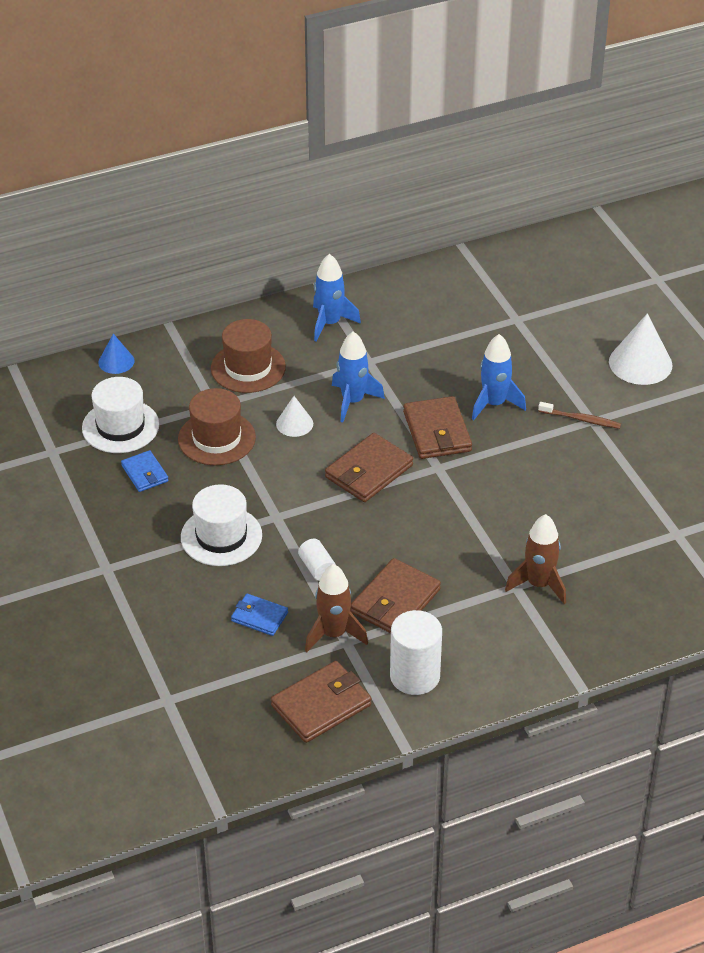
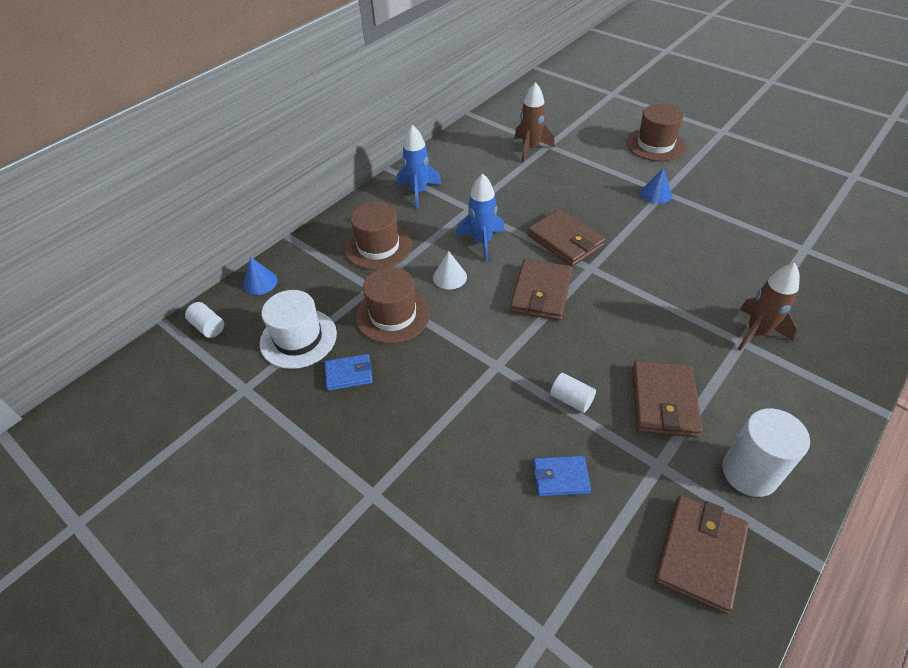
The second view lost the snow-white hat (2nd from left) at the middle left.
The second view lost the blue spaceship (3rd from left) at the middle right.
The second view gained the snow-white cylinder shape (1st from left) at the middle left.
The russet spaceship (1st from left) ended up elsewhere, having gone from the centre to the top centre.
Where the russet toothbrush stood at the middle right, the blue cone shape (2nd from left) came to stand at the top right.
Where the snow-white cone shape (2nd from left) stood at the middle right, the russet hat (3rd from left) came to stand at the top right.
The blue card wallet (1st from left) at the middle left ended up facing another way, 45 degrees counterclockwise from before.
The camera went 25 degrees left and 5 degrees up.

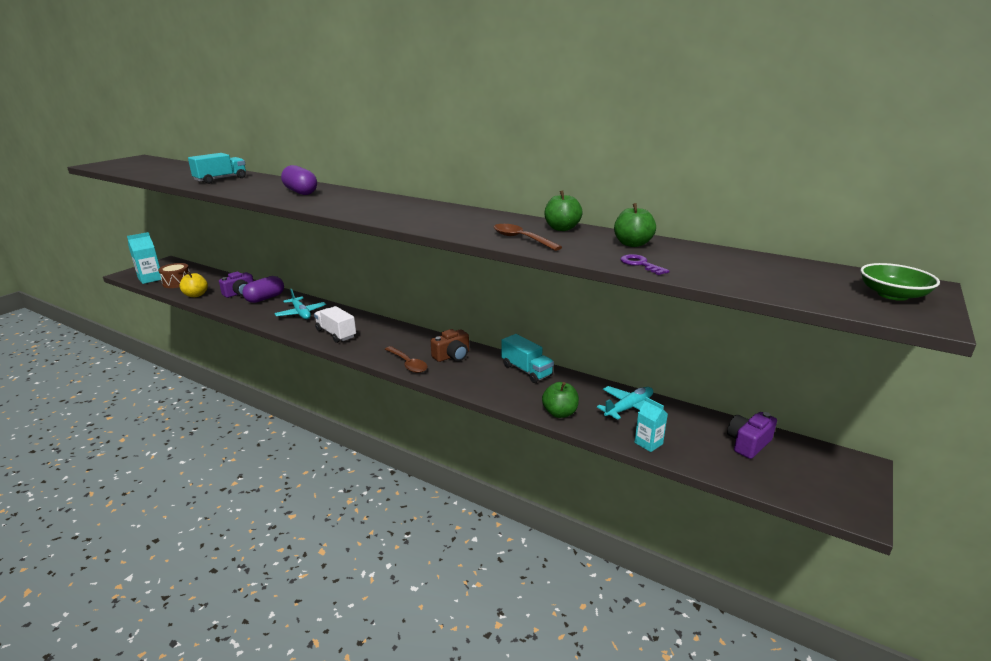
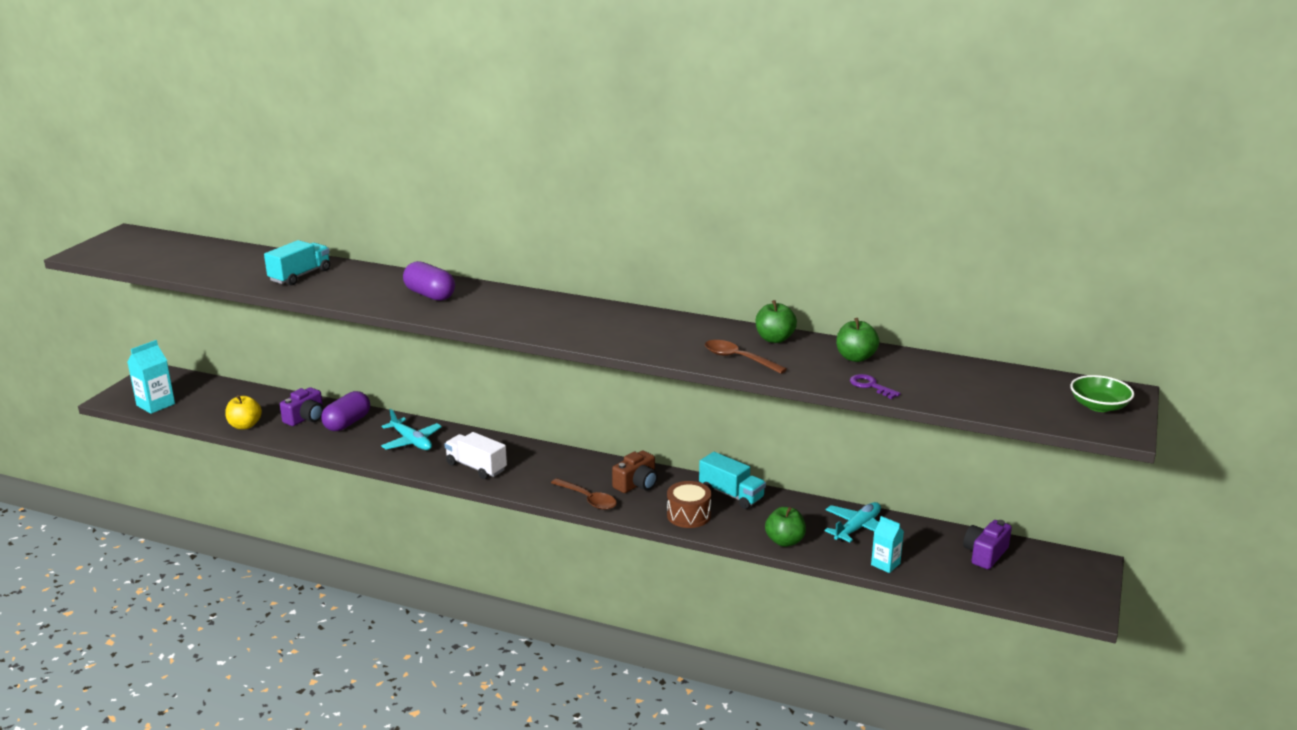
The russet snare drum ended up elsewhere, having gone from the middle left to the bottom centre.
The camera went 10 degrees left and 0 degrees up.

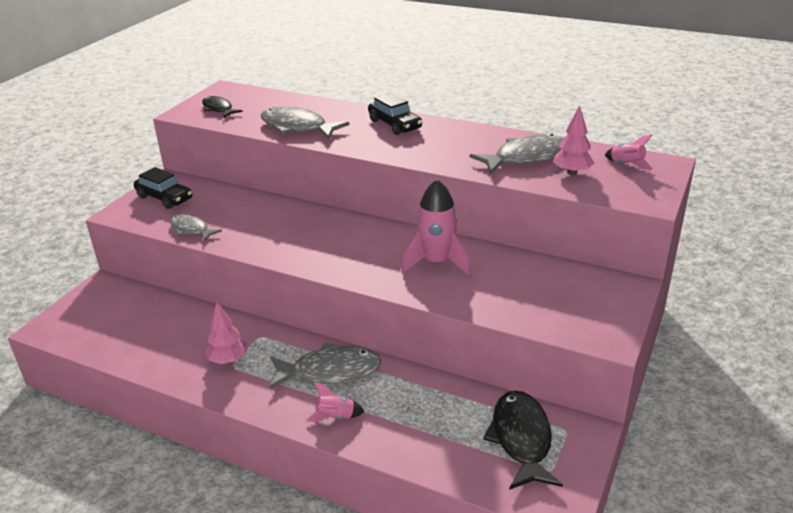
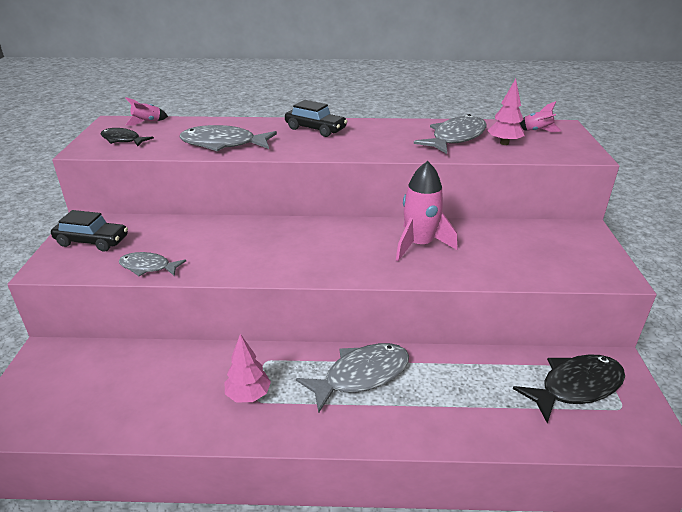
The rose-pink spaceship (1st from left) ended up elsewhere, having gone from the bottom centre to the top left.
The ebony fish (2nd from left) at the bottom centre ended up facing another way, 90 degrees clockwise from before.
The camera went 25 degrees left and 0 degrees up.

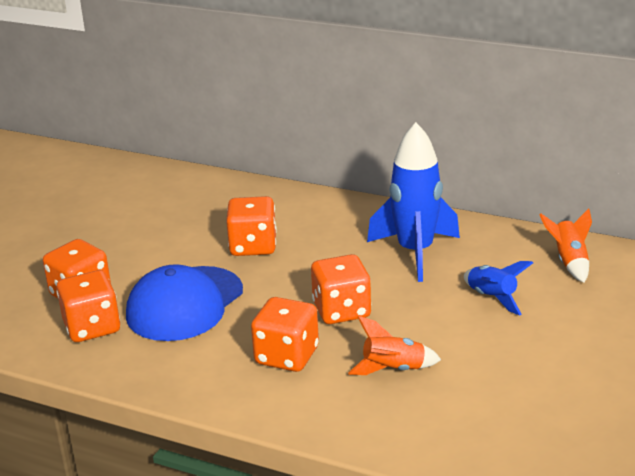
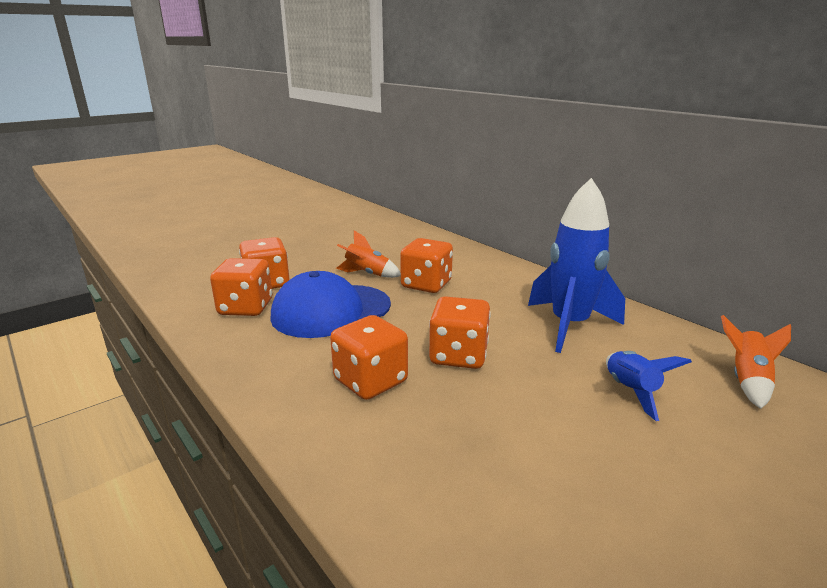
The bright orange spaceship (1st from left) ended up elsewhere, having gone from the bottom centre to the centre.
The camera went 25 degrees right and 5 degrees down.

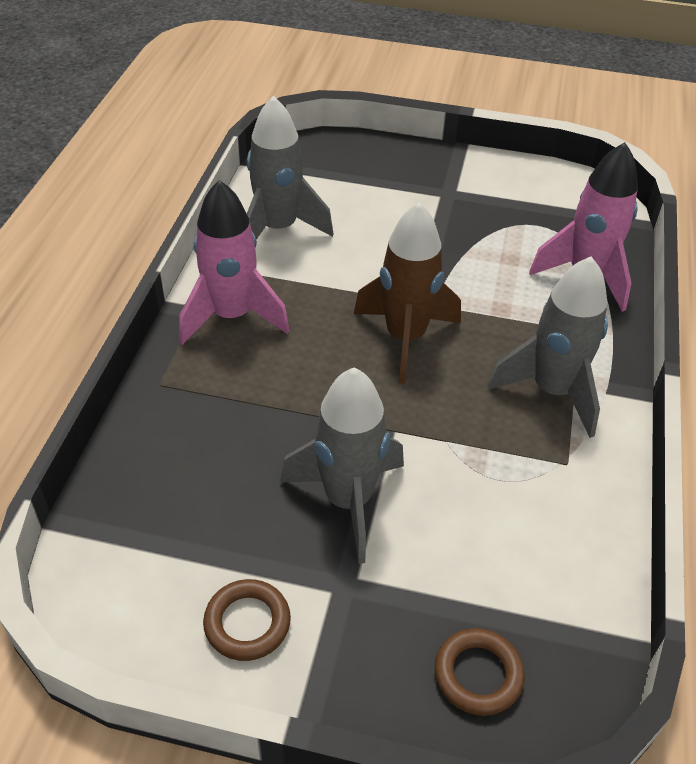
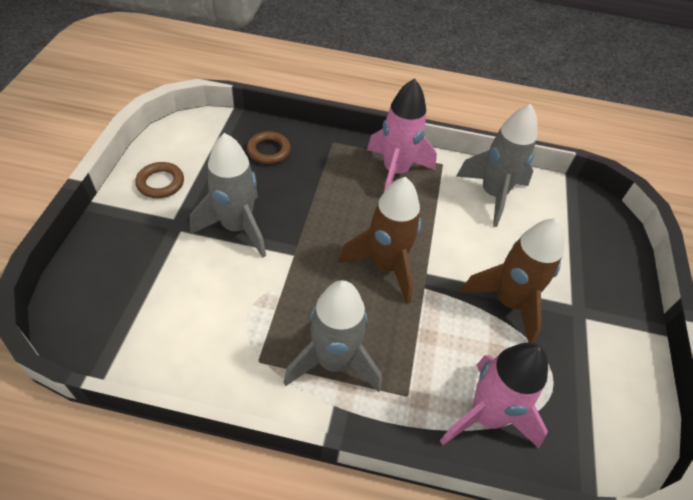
The second view gained the russet spaceship (2nd from left) at the middle right.
The russet torus (2nd from left) ended up elsewhere, having gone from the bottom right to the top centre.
The camera went 85 degrees right and 5 degrees up.

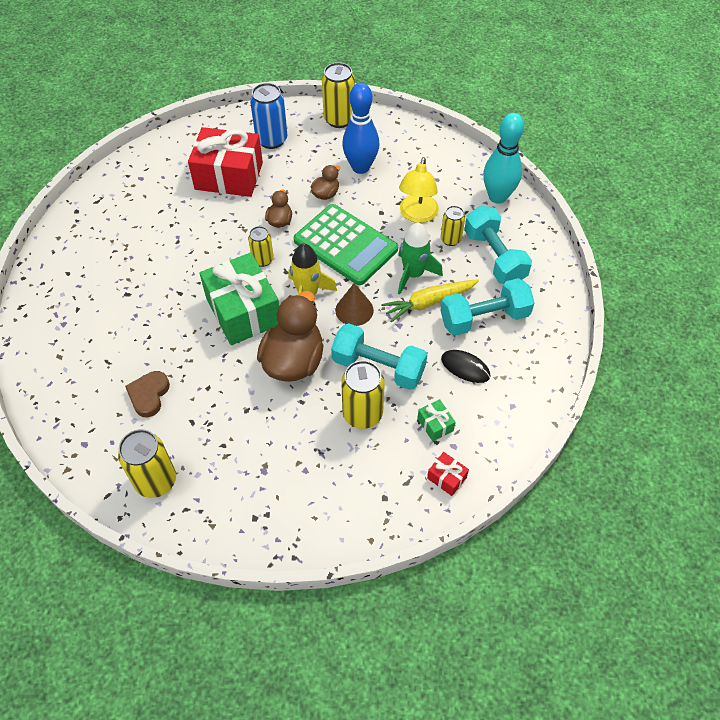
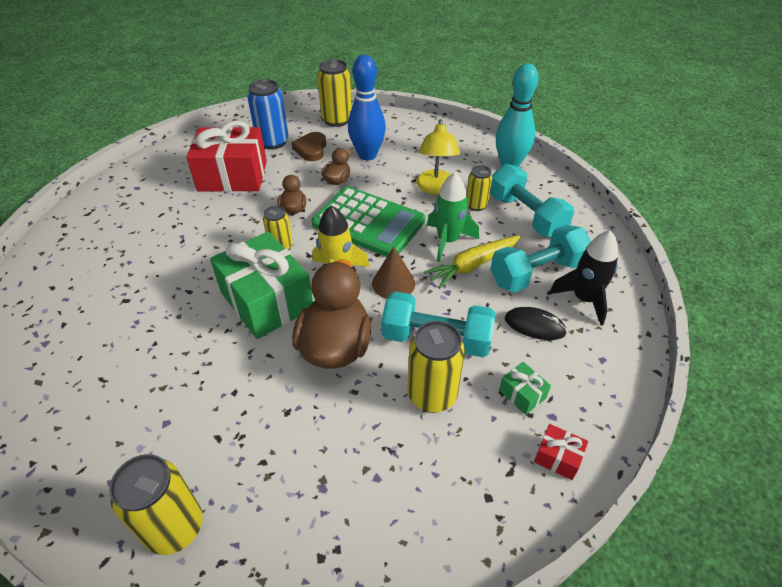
The second view gained the ebony spaceship at the middle right.
The russet love heart ended up elsewhere, having gone from the middle left to the top centre.
The camera went 10 degrees left and 10 degrees down.

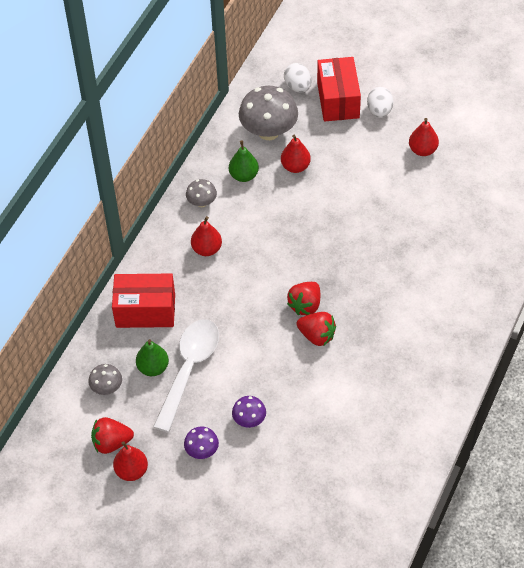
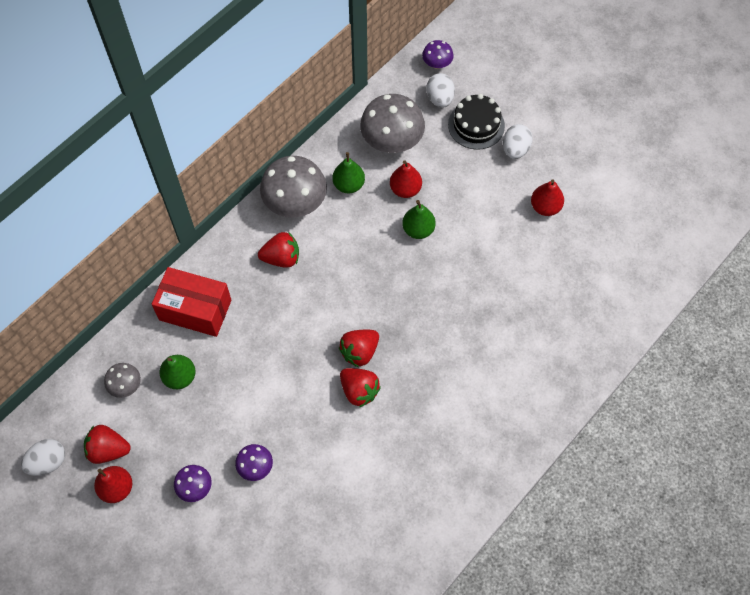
The second view lost the snow-white spoon at the centre.
The second view gained the snow-white egg (1st from left) at the bottom left.
The second view gained the leaf-green pear (3rd from left) at the centre.
The second view gained the royal purple fungus (3rd from left) at the top centre.
Where the crimson pear (2nd from left) stood at the centre, the crimson toy strawberry (2nd from left) came to stand at the centre.
Where the crimson box (2nd from left) stood at the top centre, the ebony cake came to stand at the top centre.
The size of the grey fungus (2nd from left) at the centre changed by a factor of 1.98.
The camera went 15 degrees right and 10 degrees up.

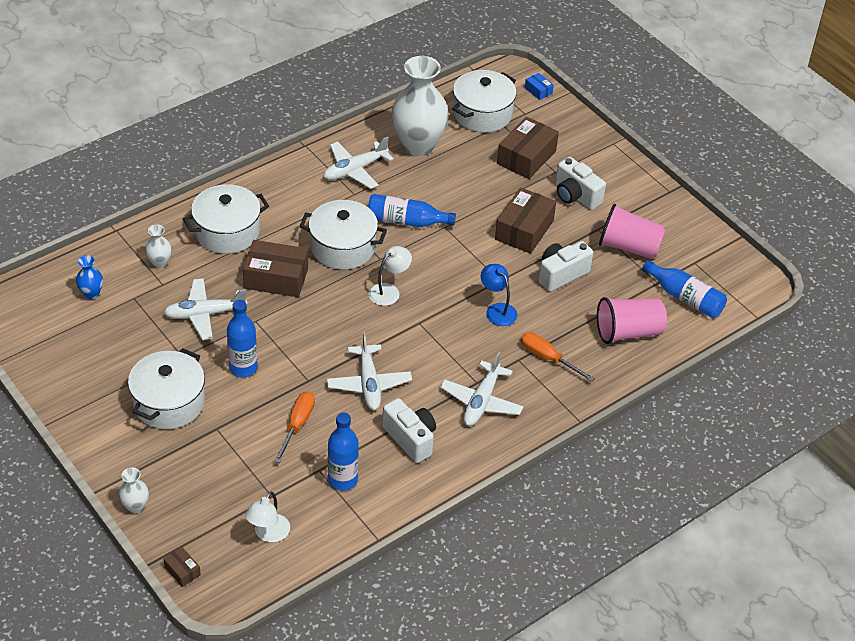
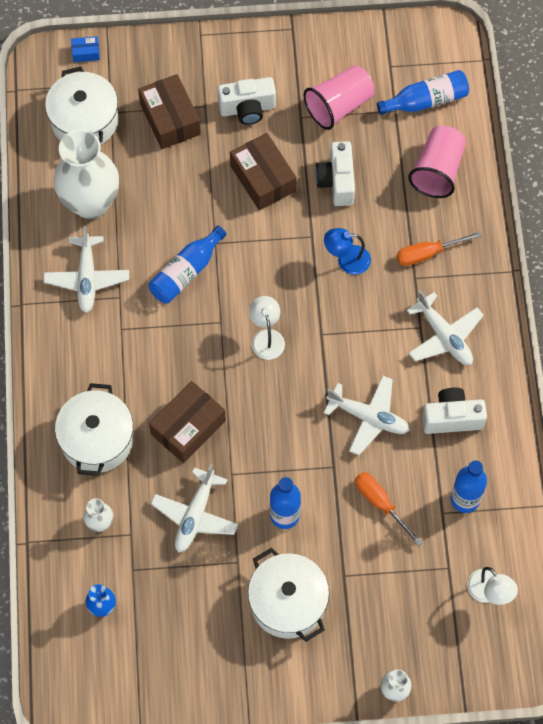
The second view lost the russet box (1st from left) at the bottom left.
The second view lost the snow-white stockpot (3rd from left) at the centre.
The camera went 55 degrees left and 20 degrees up.

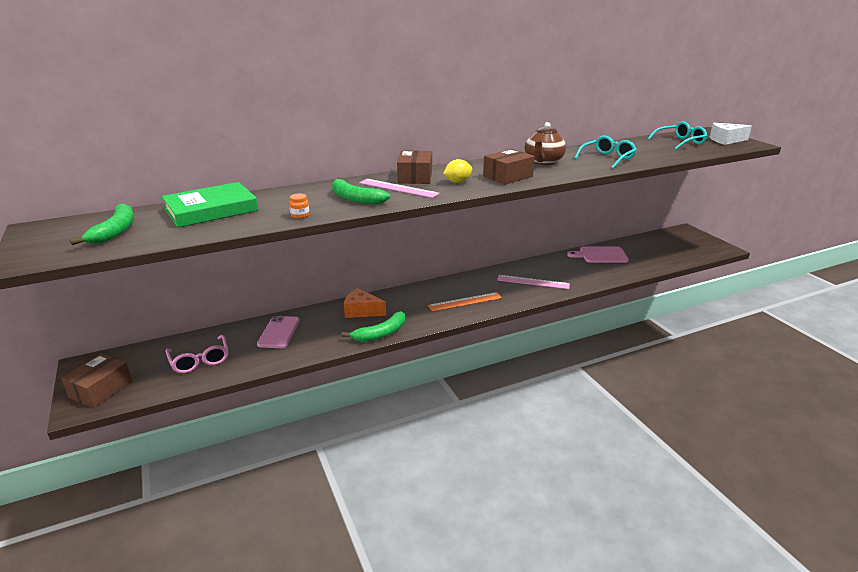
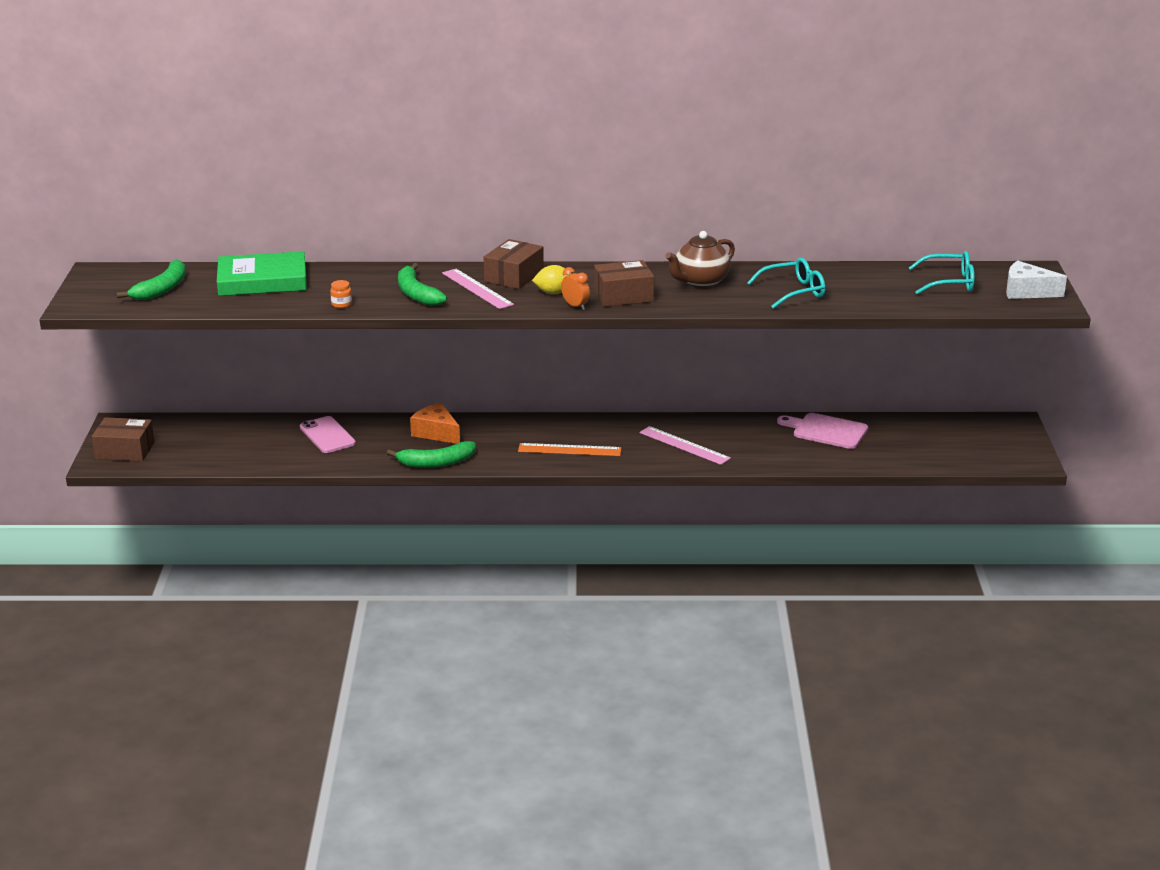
The second view lost the rose-pink glasses at the middle left.
The second view gained the bright orange alarm clock at the top centre.
The russet box (1st from left) at the middle left ended up facing another way, 45 degrees clockwise from before.
The rose-pink smartphone at the middle left ended up facing another way, 60 degrees counterclockwise from before.
The camera went 25 degrees right and 0 degrees up.

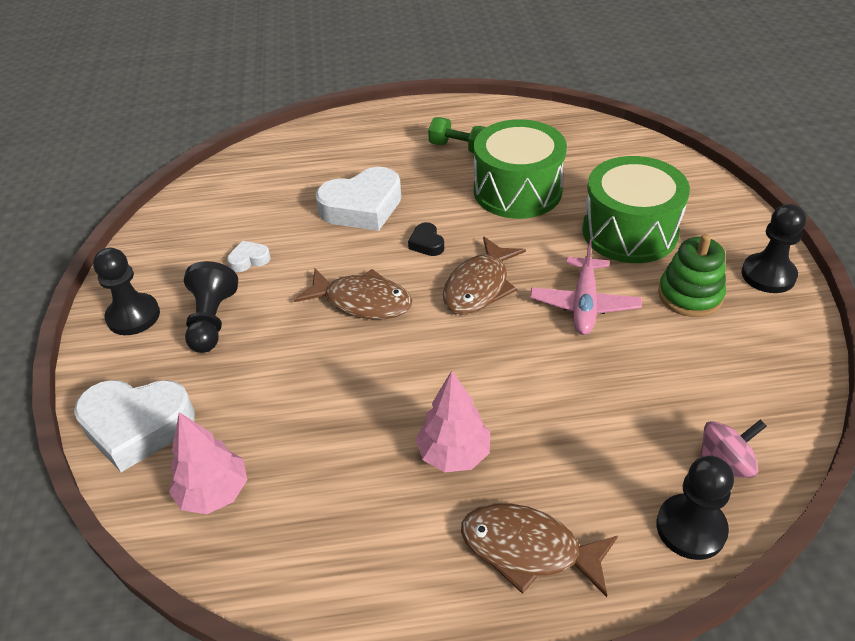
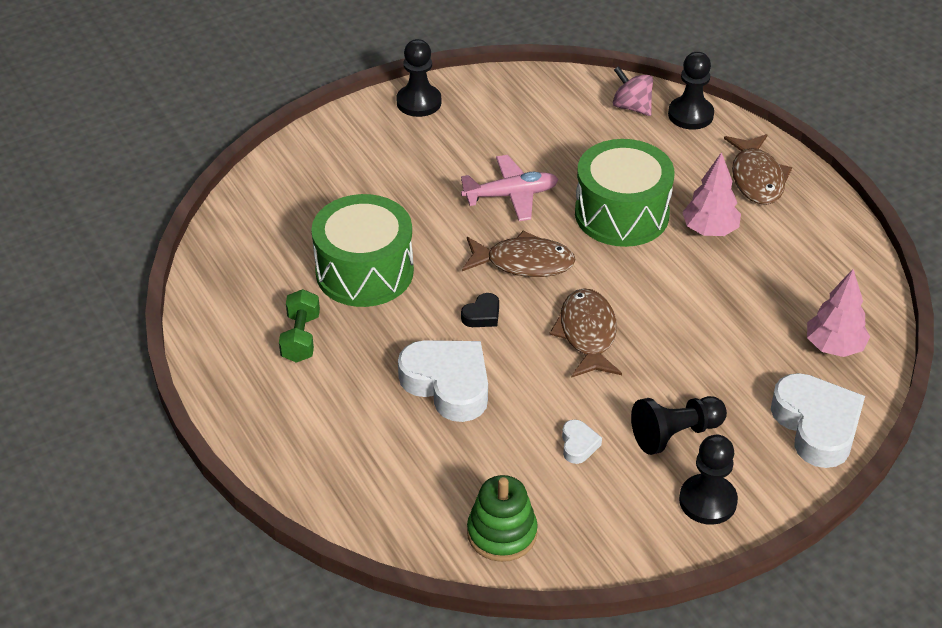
The leaf-green snare drum (2nd from left) ended up elsewhere, having gone from the top right to the top centre.
The leaf-green stacking toy ended up elsewhere, having gone from the middle right to the bottom centre.
The snow-white love heart (2nd from left) at the middle left ended up facing another way, 135 degrees counterclockwise from before.
The camera went 115 degrees left and 0 degrees up.

